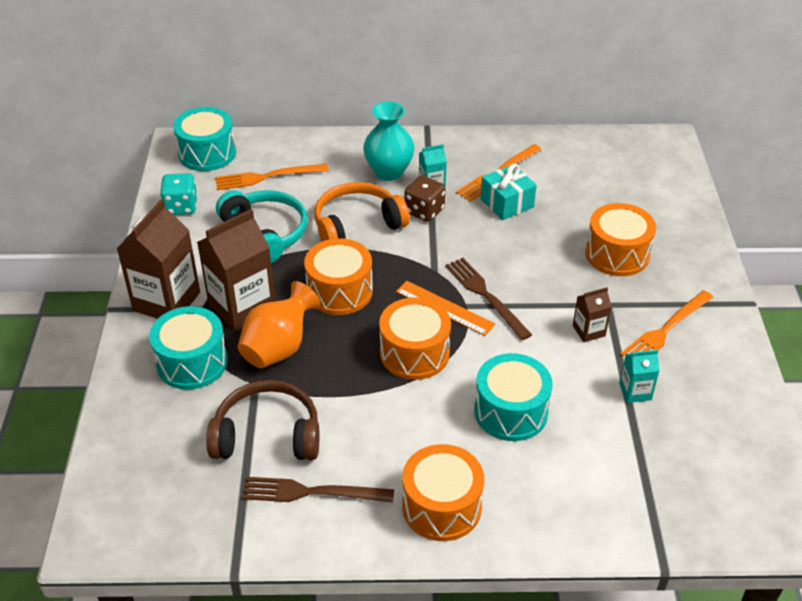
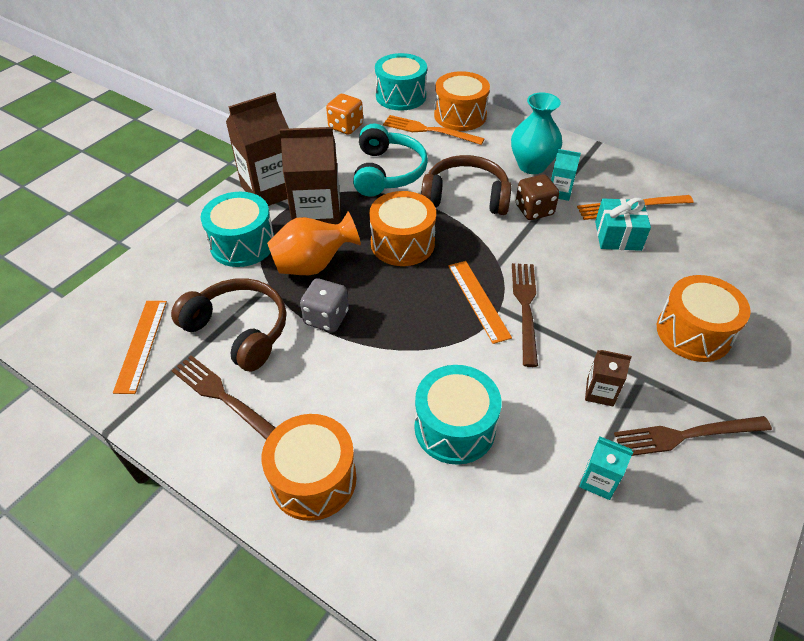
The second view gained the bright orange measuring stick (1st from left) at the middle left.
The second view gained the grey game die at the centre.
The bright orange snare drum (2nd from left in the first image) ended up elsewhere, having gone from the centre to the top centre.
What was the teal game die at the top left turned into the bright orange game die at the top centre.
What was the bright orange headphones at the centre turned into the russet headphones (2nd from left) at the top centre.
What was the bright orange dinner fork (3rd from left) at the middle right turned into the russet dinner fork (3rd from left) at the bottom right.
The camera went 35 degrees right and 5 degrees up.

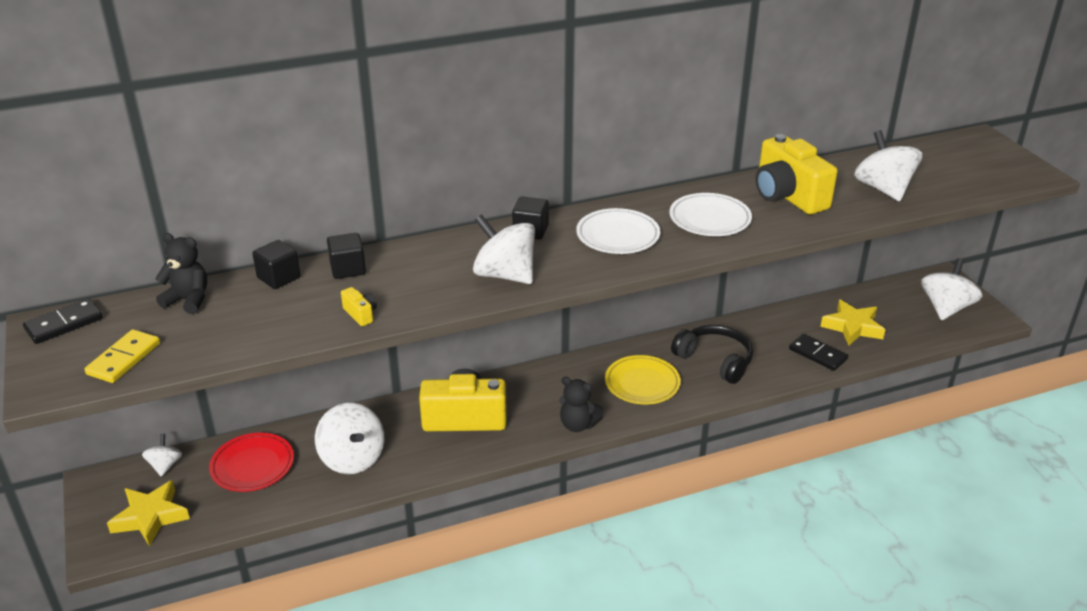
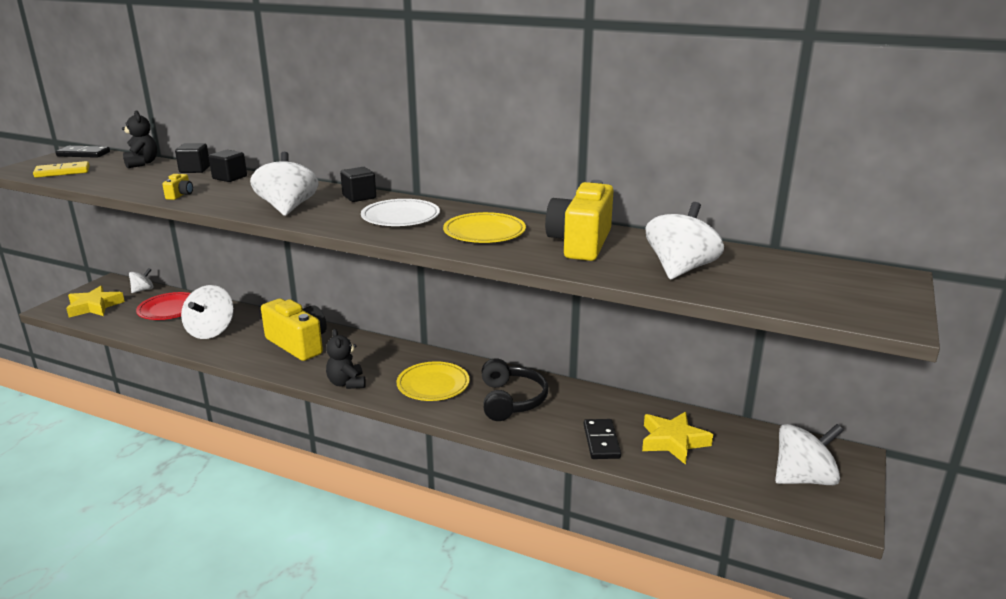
What was the snow-white plate (2nd from left) at the centre turned into the golden plate (2nd from left) at the centre.
The camera went 45 degrees right and 10 degrees down.

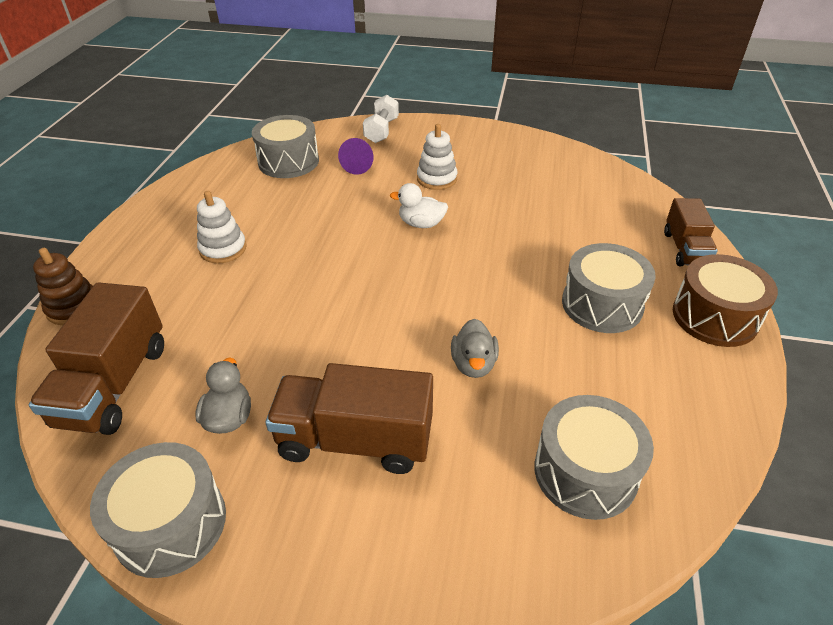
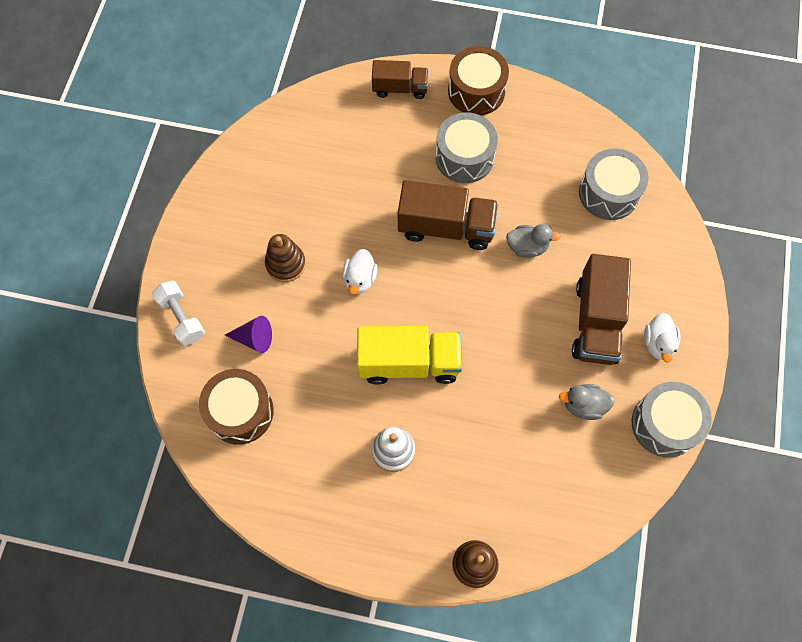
The second view gained the golden lorry at the centre.
The second view gained the snow-white duck (2nd from left) at the middle right.
The russet lorry (1st from left in the first image) ended up elsewhere, having gone from the middle left to the centre.
What was the grey snare drum (2nd from left) at the top centre turned into the russet snare drum (1st from left) at the middle left.
What was the snow-white stacking toy (2nd from left) at the top centre turned into the russet stacking toy (1st from left) at the centre.
The snow-white hand weight at the top centre ended up facing another way, 45 degrees clockwise from before.
The camera went 90 degrees left and 25 degrees up.

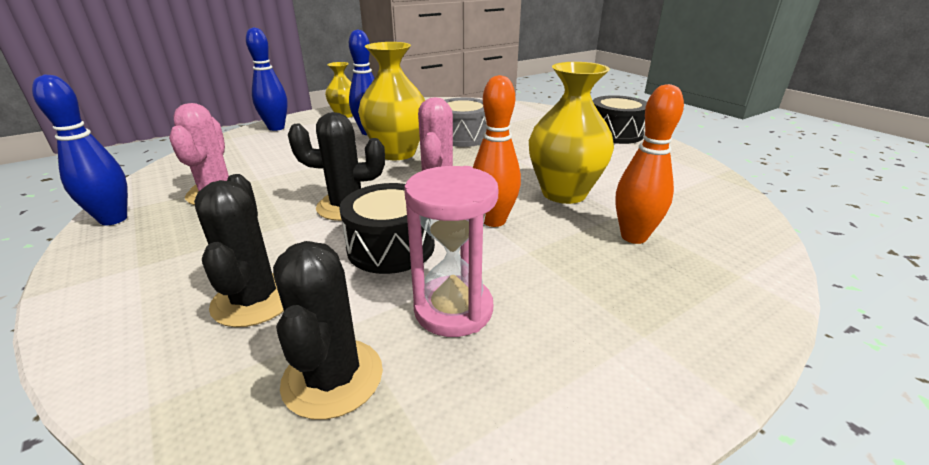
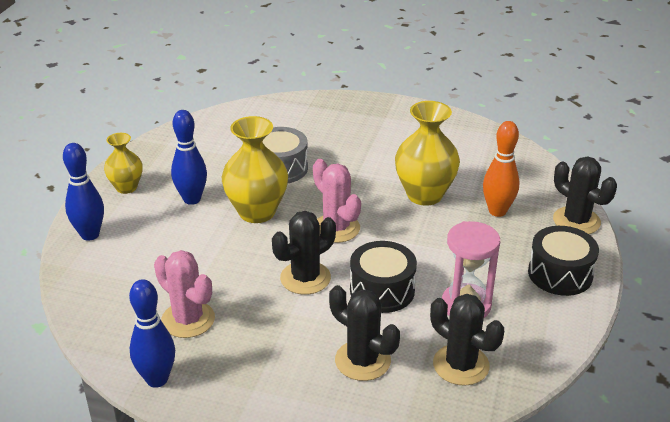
The second view lost the bright orange tenpin (1st from left) at the top centre.
The second view gained the ebony prickly plant (4th from left) at the middle right.
The ebony snare drum (2nd from left) ended up elsewhere, having gone from the top right to the middle right.
The camera went 40 degrees left and 5 degrees up.

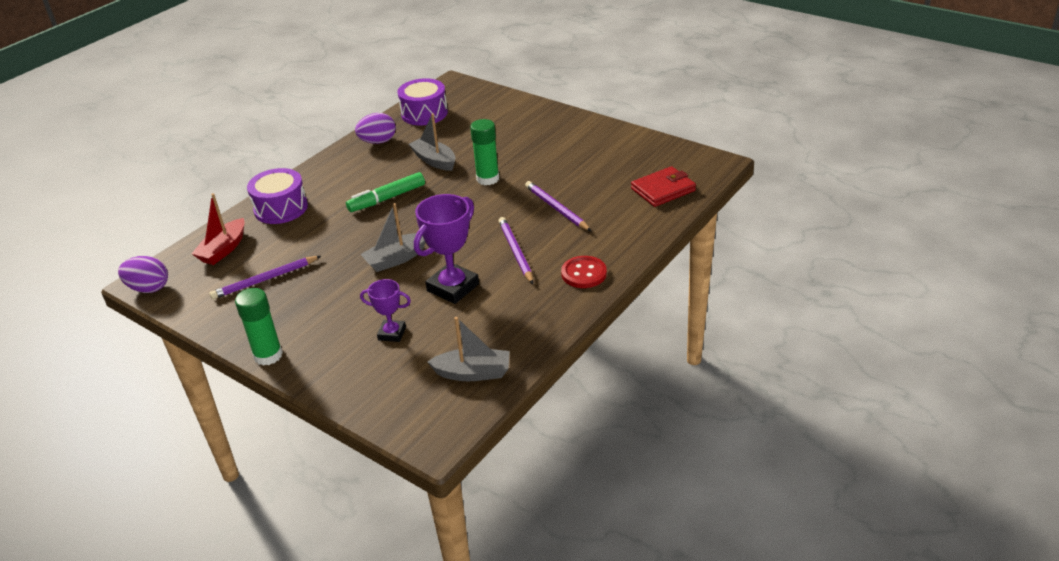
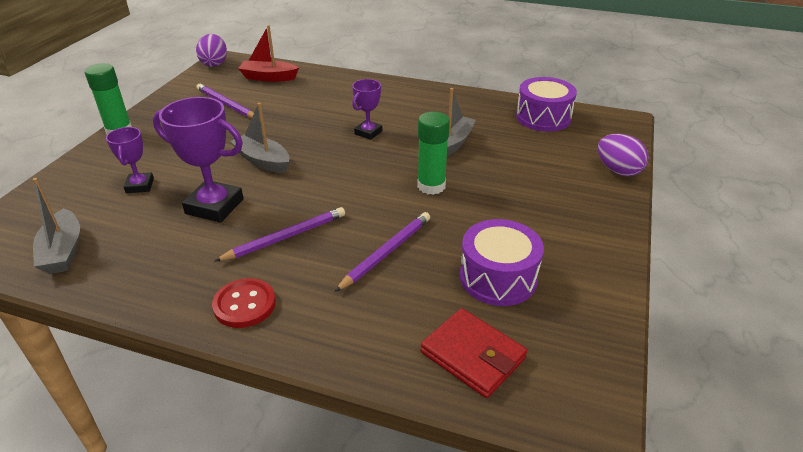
The royal purple snare drum (1st from left) ended up elsewhere, having gone from the middle left to the centre.
The royal purple egg (2nd from left) ended up elsewhere, having gone from the top centre to the middle right.
Where the leaf-green marker pen stood at the centre, the royal purple trophy (3rd from left) came to stand at the top centre.
The camera went 70 degrees right and 0 degrees up.

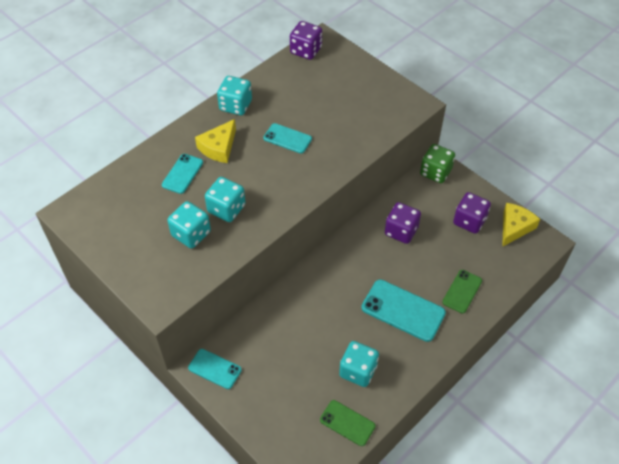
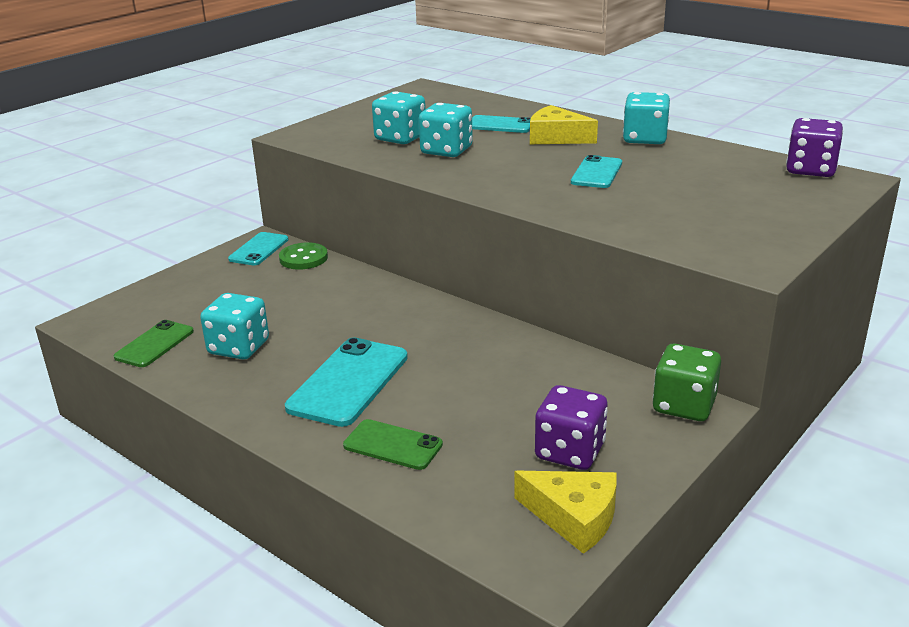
The second view lost the royal purple game die (2nd from left) at the centre.
The second view gained the leaf-green button at the centre.
The camera went 85 degrees right and 25 degrees down.

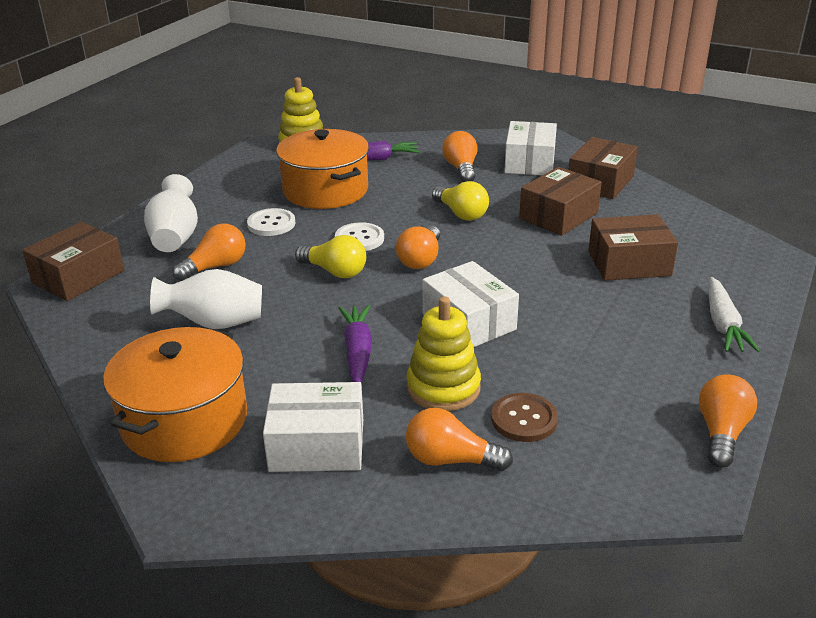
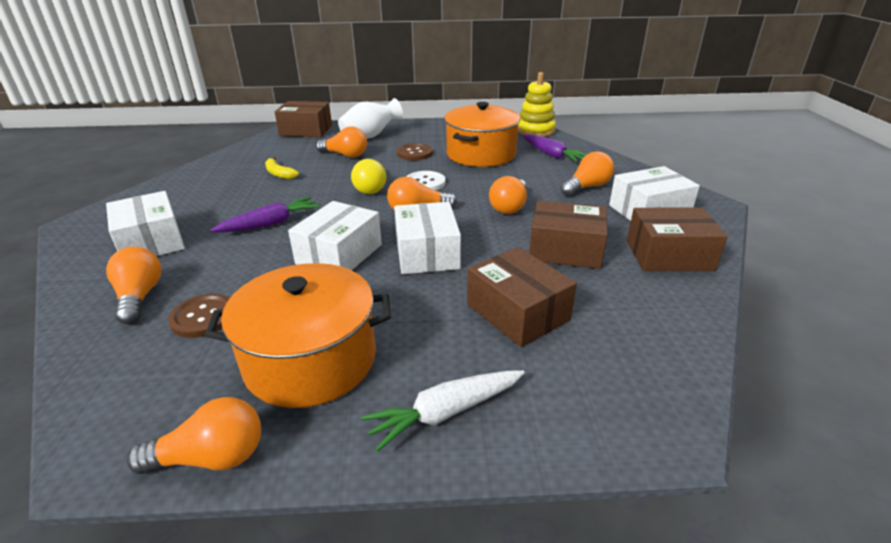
The second view lost the golden stacking toy (2nd from left) at the centre.
The second view gained the snow-white box (3rd from left) at the centre.
The bright orange stockpot (1st from left) ended up elsewhere, having gone from the middle left to the centre.
Where the snow-white flower vase (2nd from left) stood at the middle left, the golden banana came to stand at the top left.
What was the snow-white button (1st from left) at the middle left turned into the russet button (2nd from left) at the top centre.
What was the golden light bulb (2nd from left) at the top centre turned into the bright orange light bulb (5th from left) at the centre.
The camera went 60 degrees right and 0 degrees up.

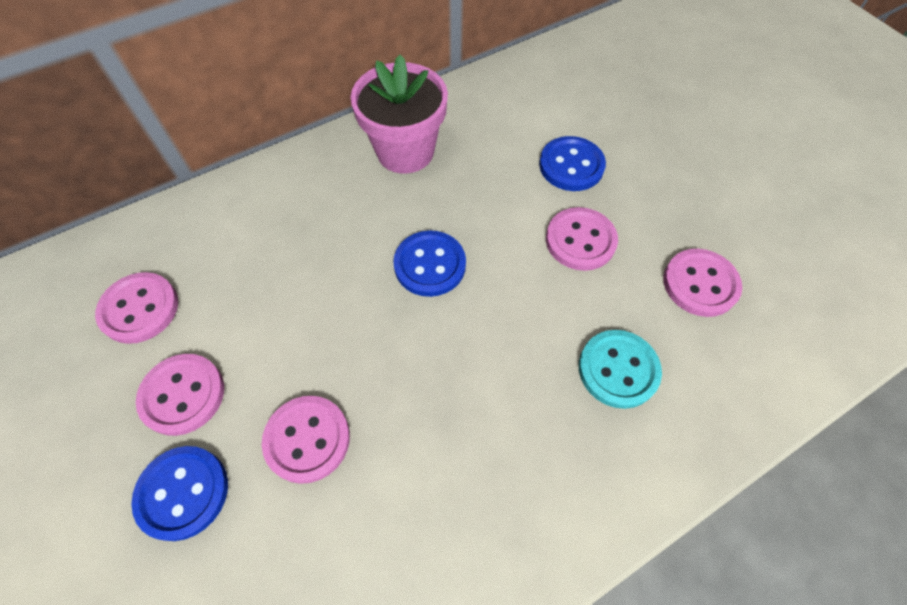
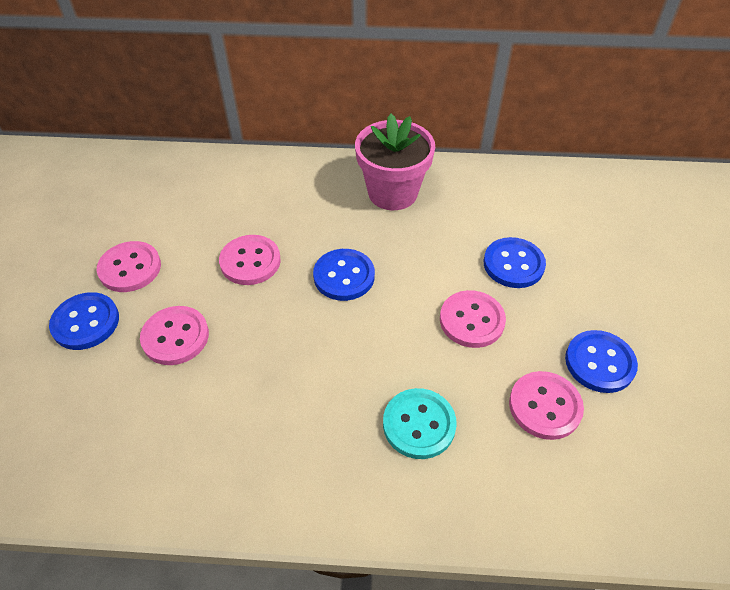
The second view gained the blue button (4th from left) at the middle right.
The rose-pink button (1st from left in the first image) ended up elsewhere, having gone from the middle left to the centre.
The camera went 35 degrees right and 10 degrees down.

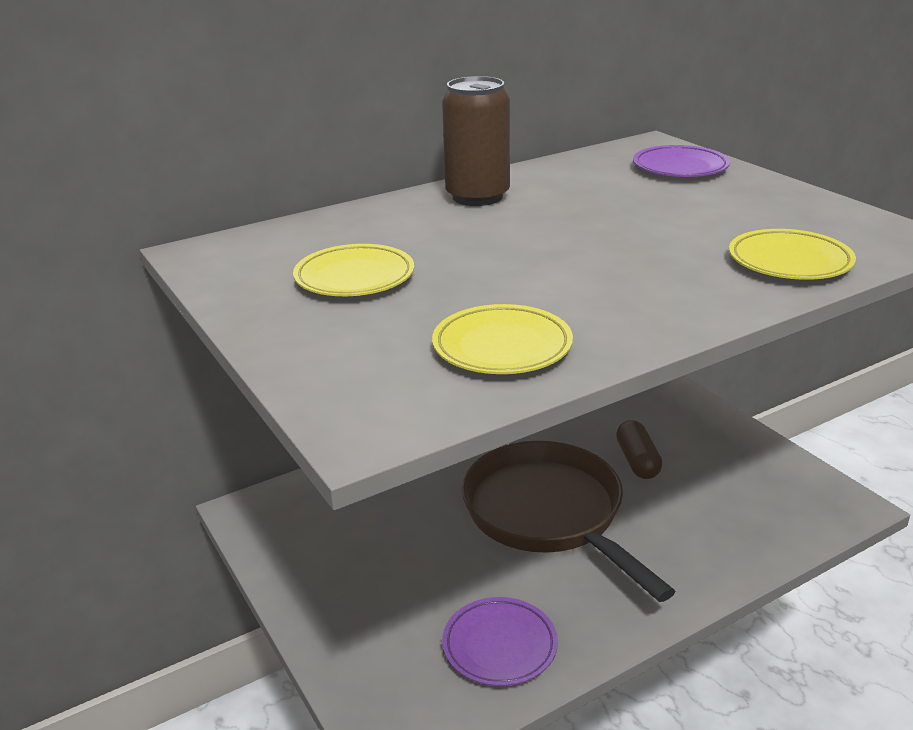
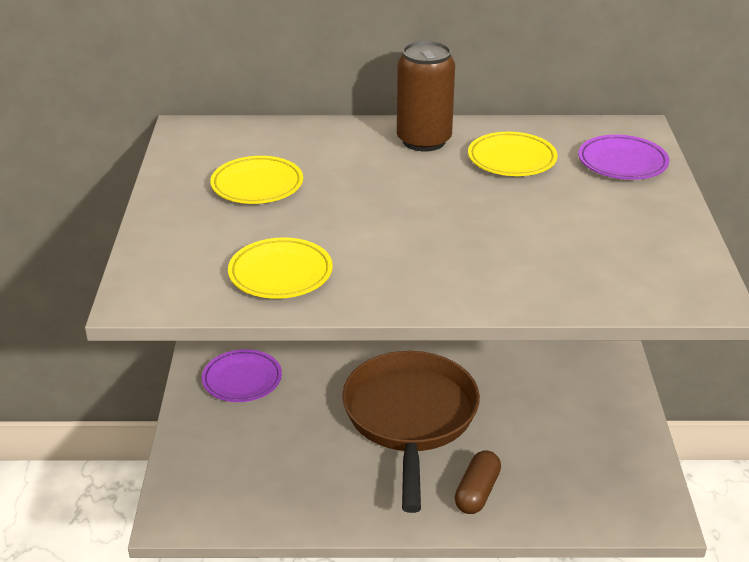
The royal purple plate (1st from left) ended up elsewhere, having gone from the bottom centre to the bottom left.
The russet capsule ended up elsewhere, having gone from the middle right to the bottom centre.
The golden plate (3rd from left) ended up elsewhere, having gone from the middle right to the top right.
The camera went 30 degrees right and 5 degrees up.

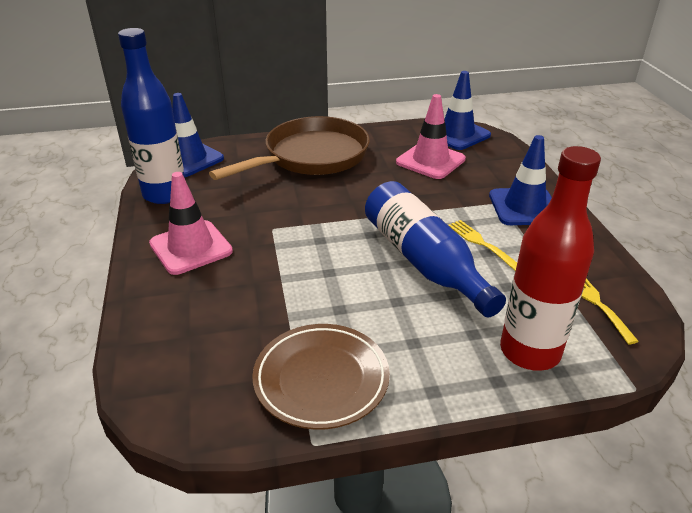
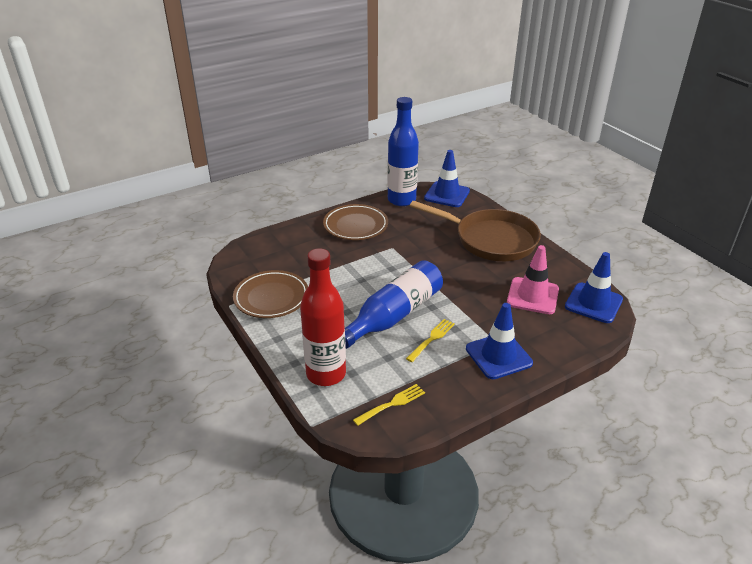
Where the rose-pink safety cone (1st from left) stood at the middle left, the russet plate (2nd from left) came to stand at the centre.
The camera went 70 degrees right and 0 degrees up.

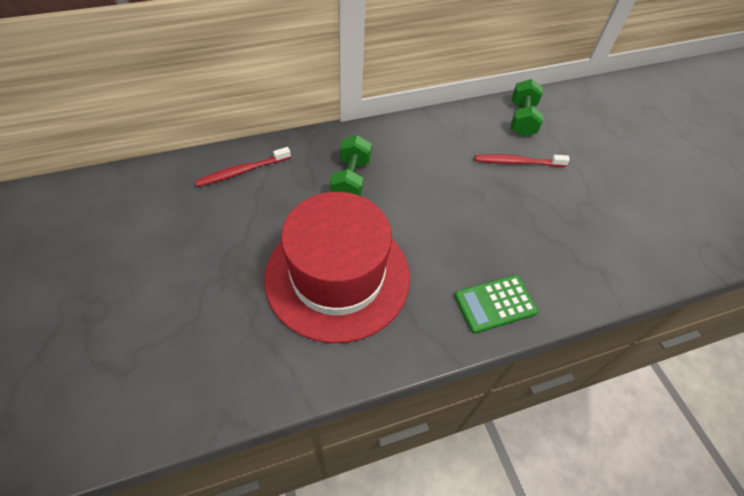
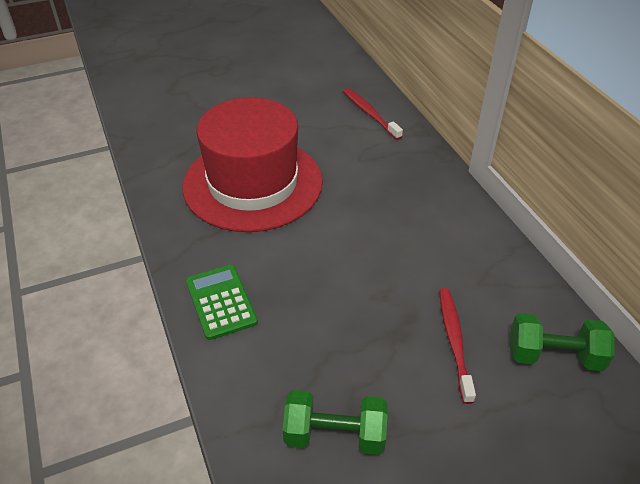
The leaf-green hand weight (1st from left) ended up elsewhere, having gone from the top centre to the bottom centre.
The camera went 90 degrees right and 10 degrees down.

